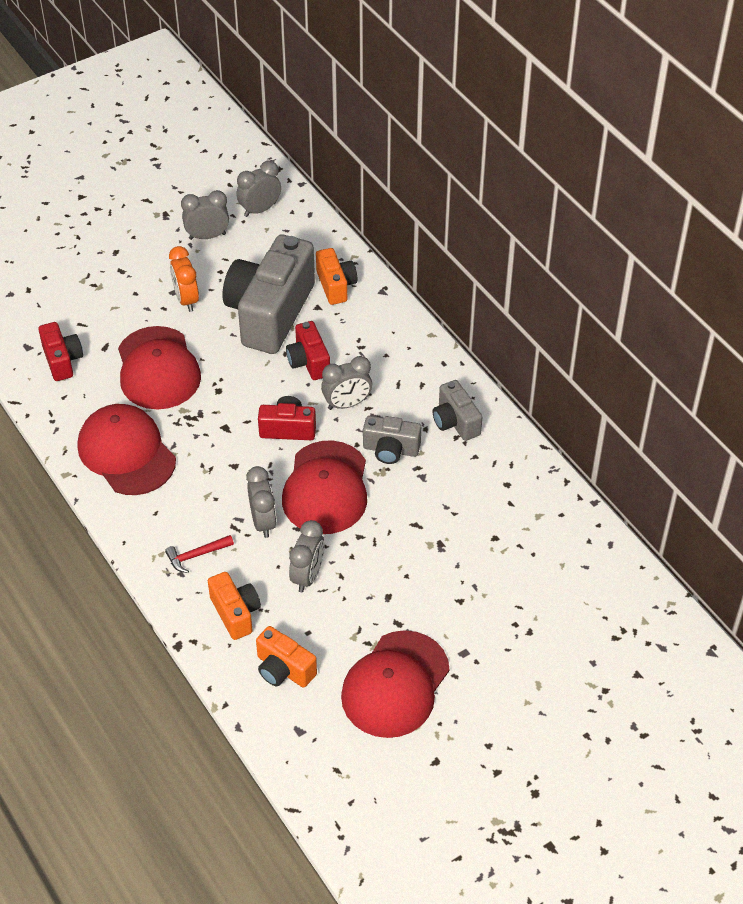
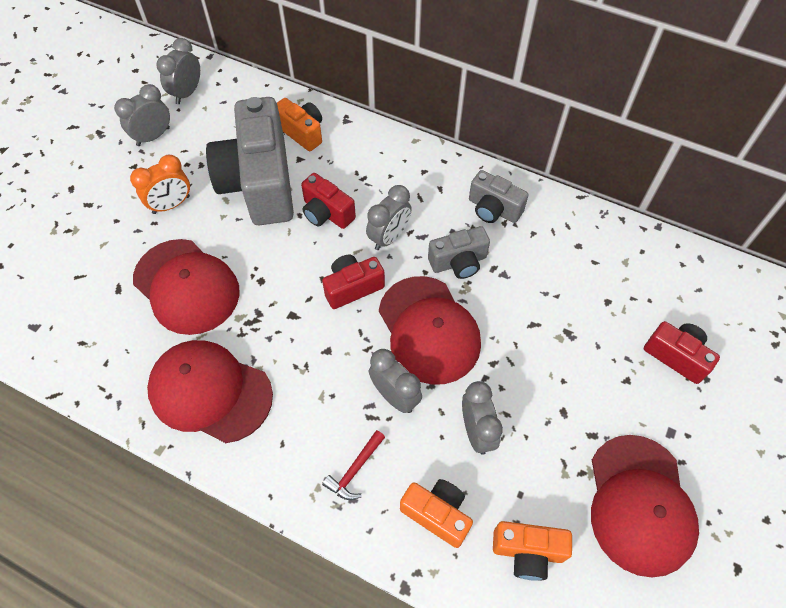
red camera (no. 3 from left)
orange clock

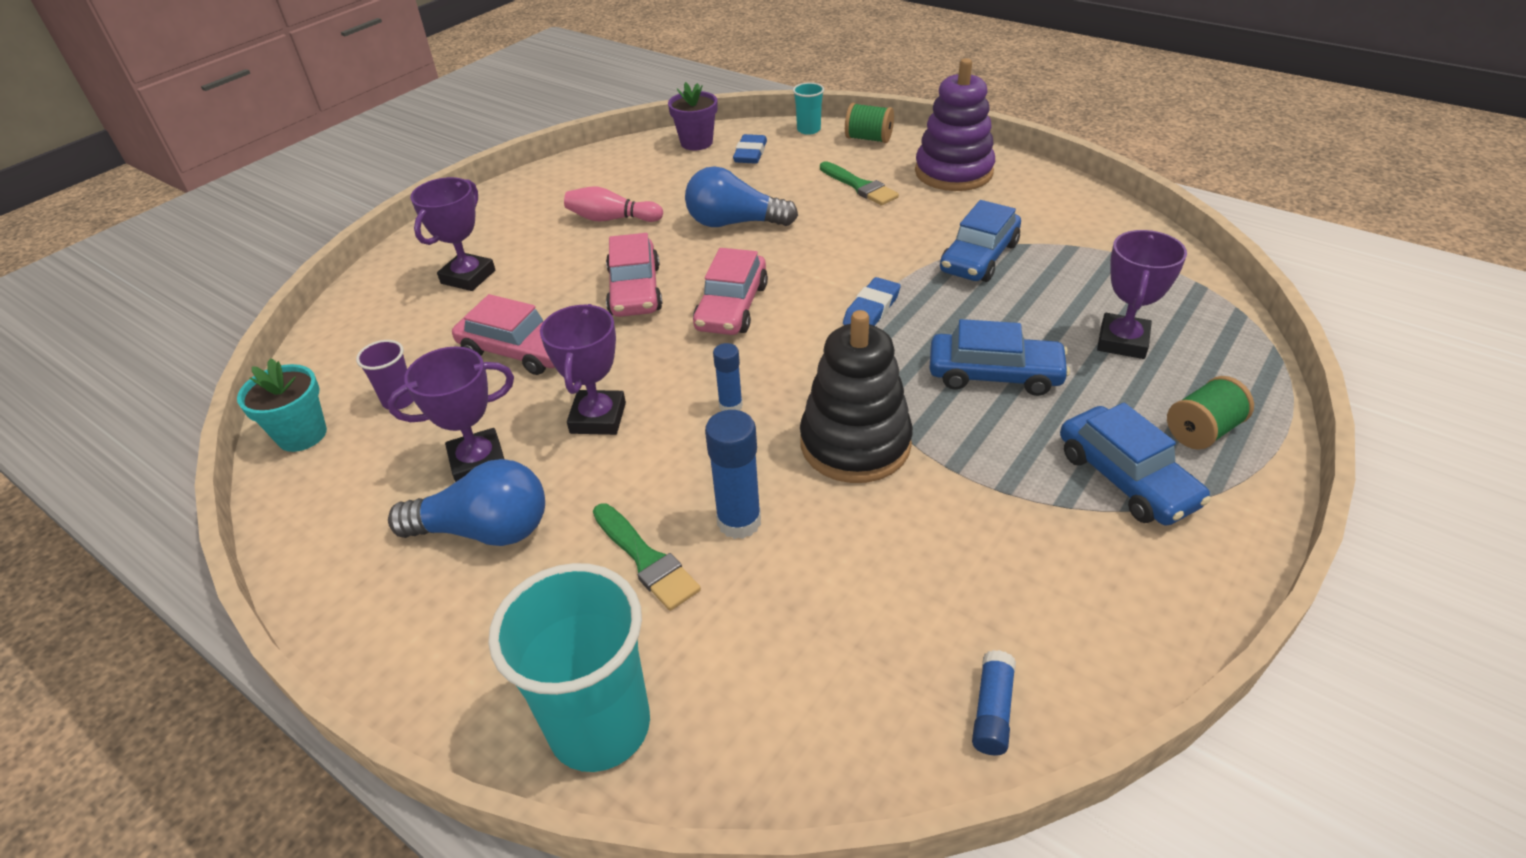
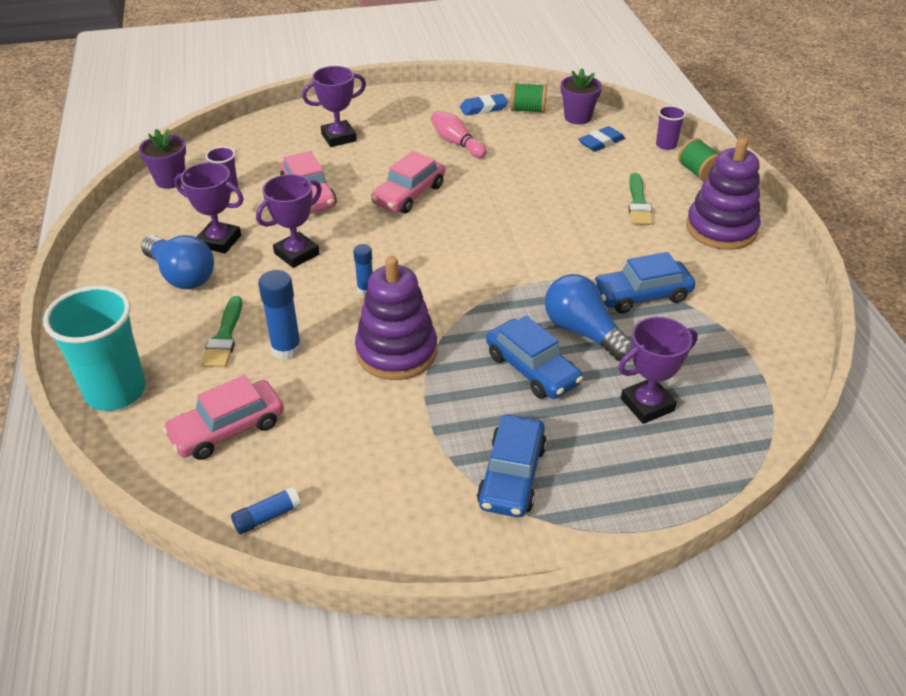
blue light bulb (no. 2 from left)
pink car (no. 1 from left)
blue eraser (no. 1 from left)
green spool (no. 1 from left)
purple flower pot (no. 1 from left)
purple cup (no. 2 from left)
purple stacking toy (no. 1 from left)

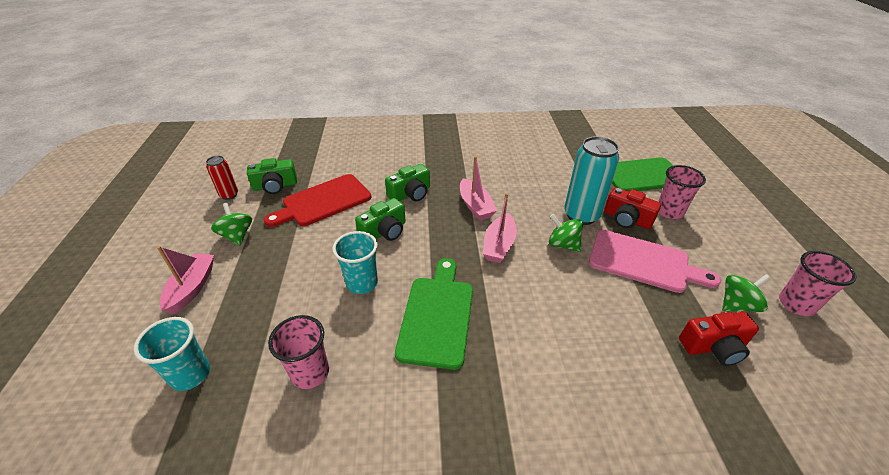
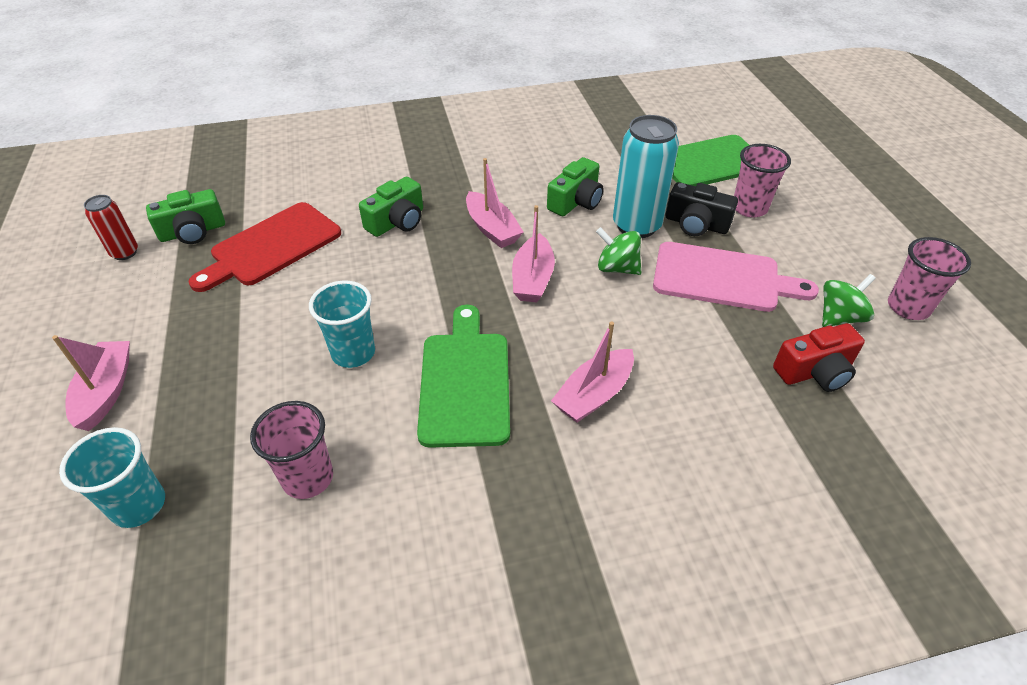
green spinning top (no. 1 from left in the first image)
pink boat (no. 4 from left)
green camera (no. 3 from left)
black camera

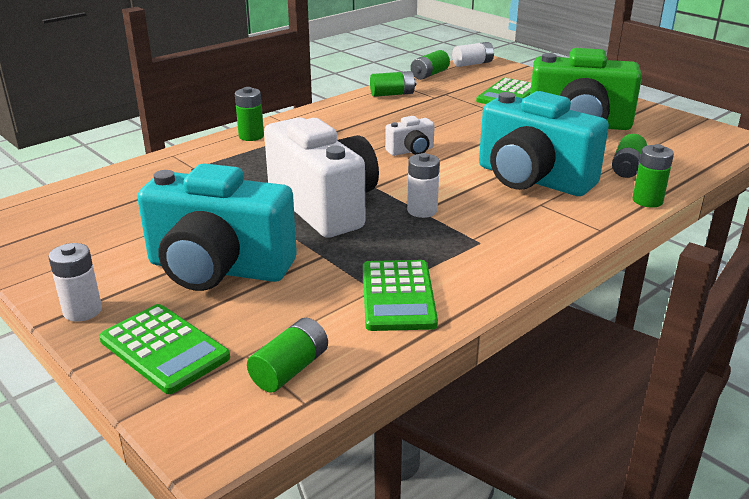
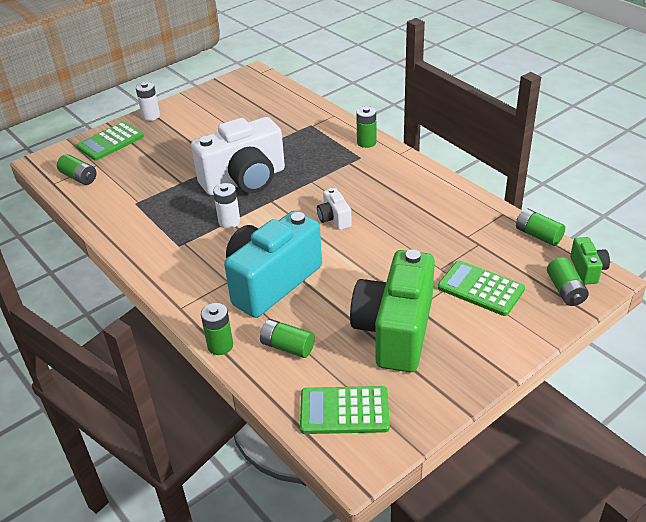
turquoise camera (no. 1 from left in the first image)
green calculator (no. 2 from left)
green battery (no. 6 from left)
green camera (no. 2 from left)

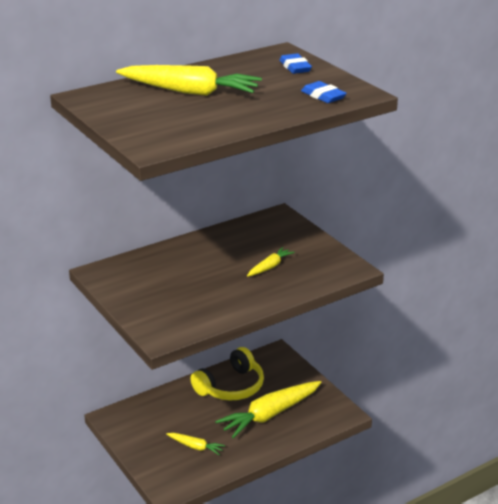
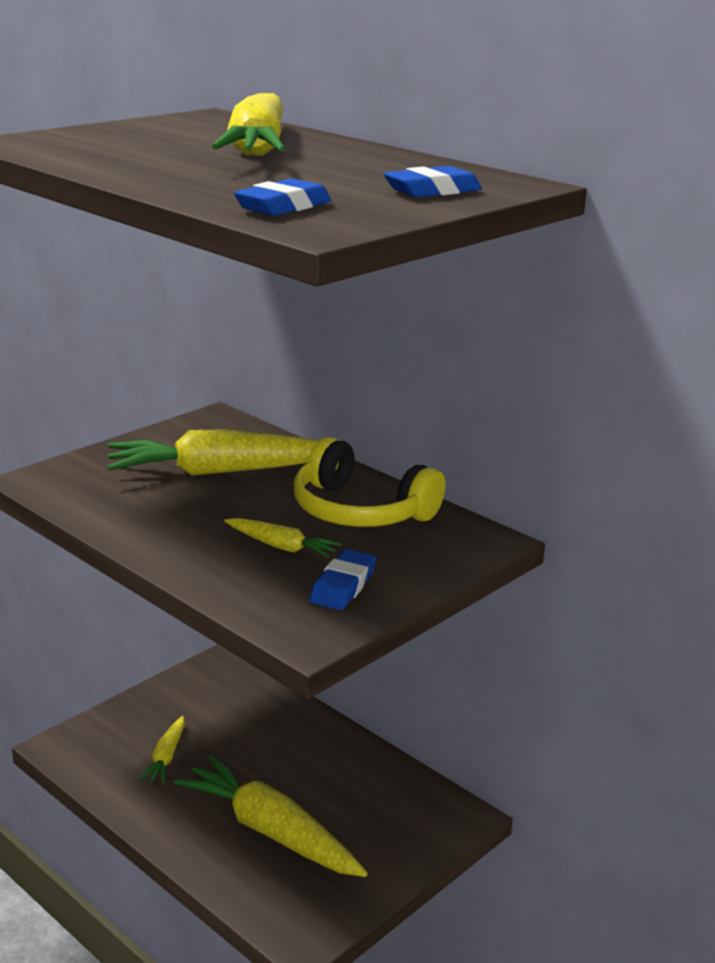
yellow carrot (no. 2 from left)
blue eraser (no. 2 from left)
yellow headphones

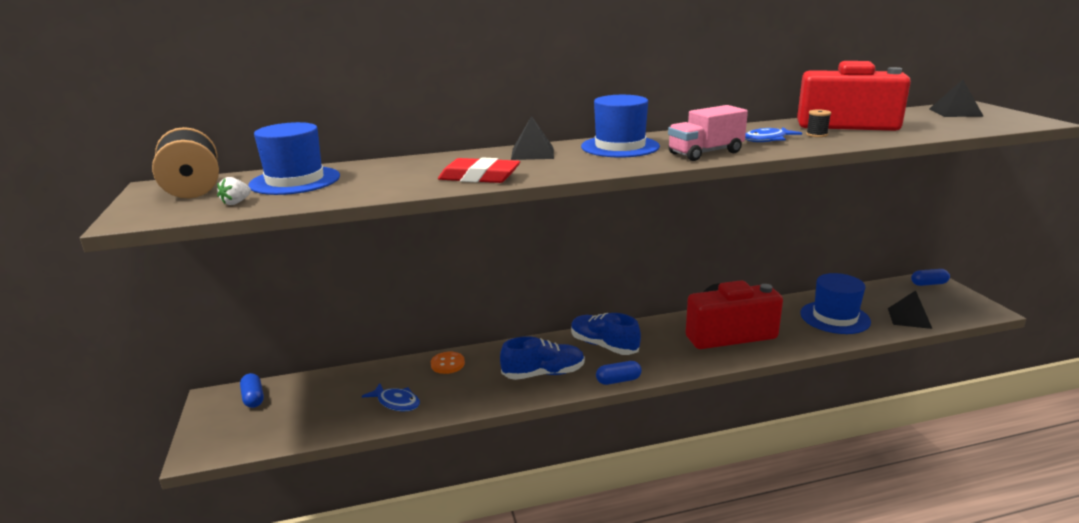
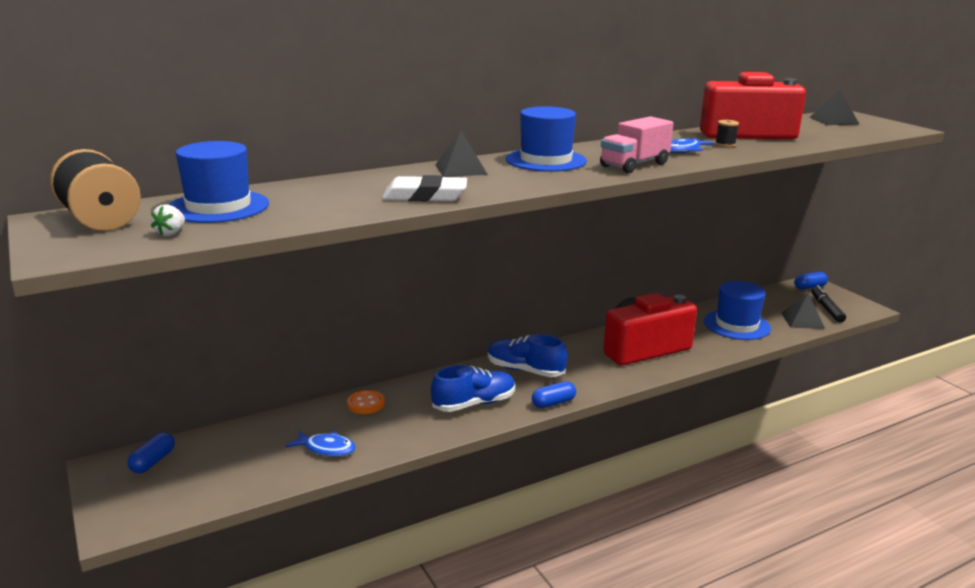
black marker
white eraser
blue capsule (no. 1 from left)

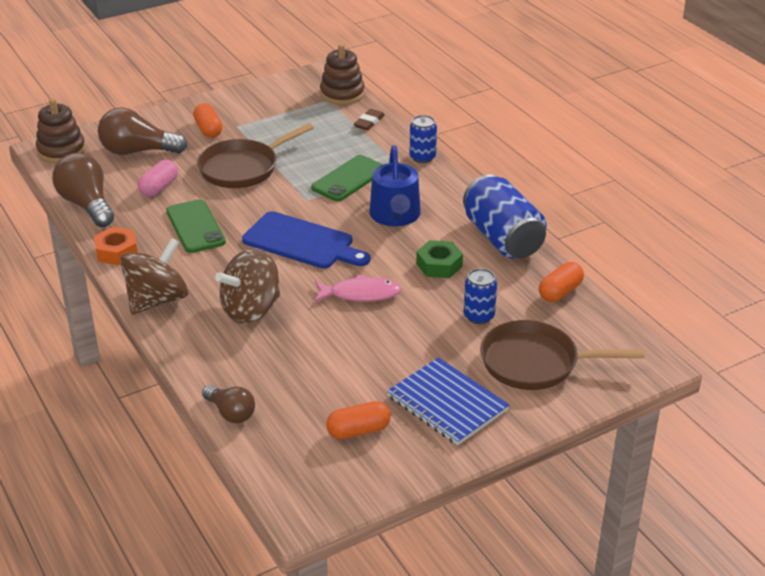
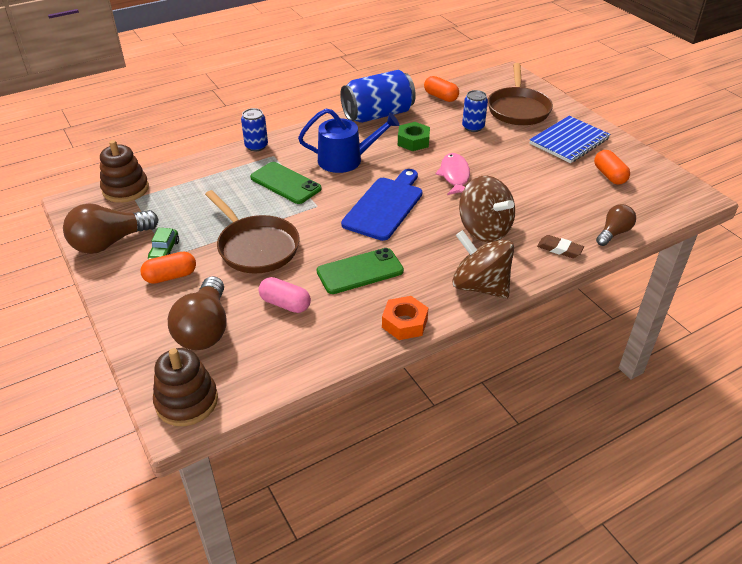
green car
brown light bulb (no. 1 from left)
brown eraser

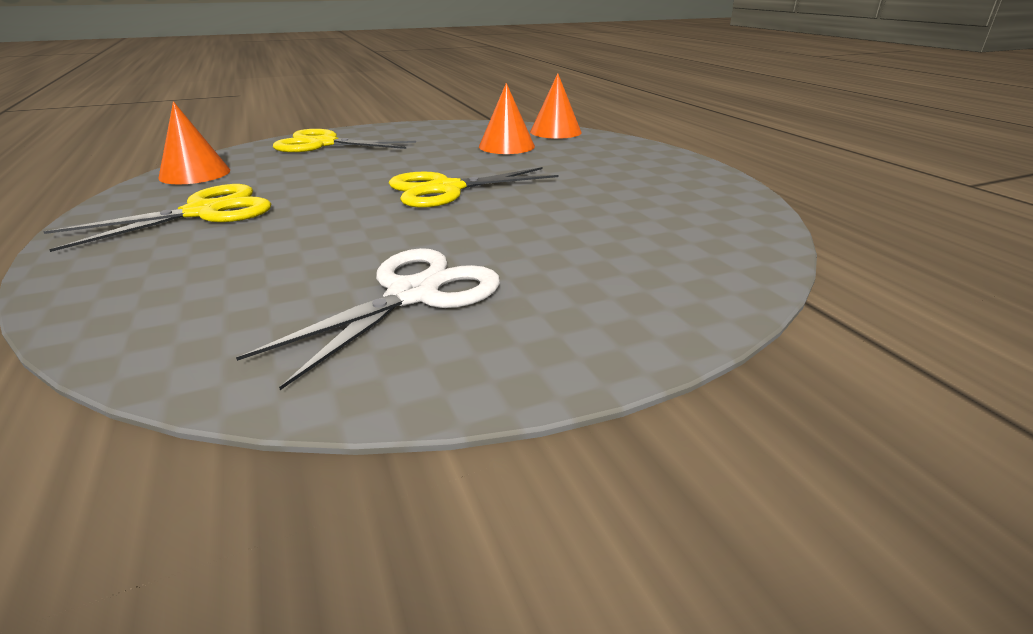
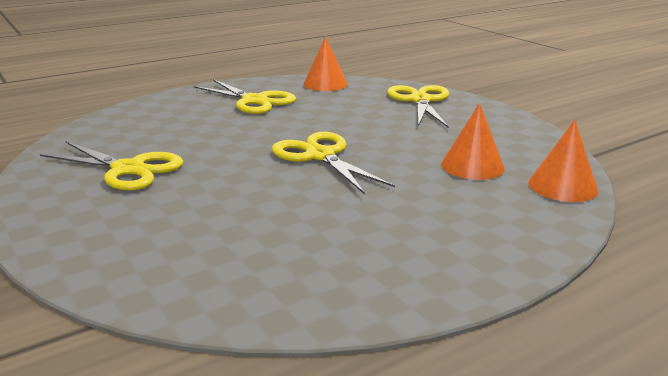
yellow scissors (no. 1 from left)

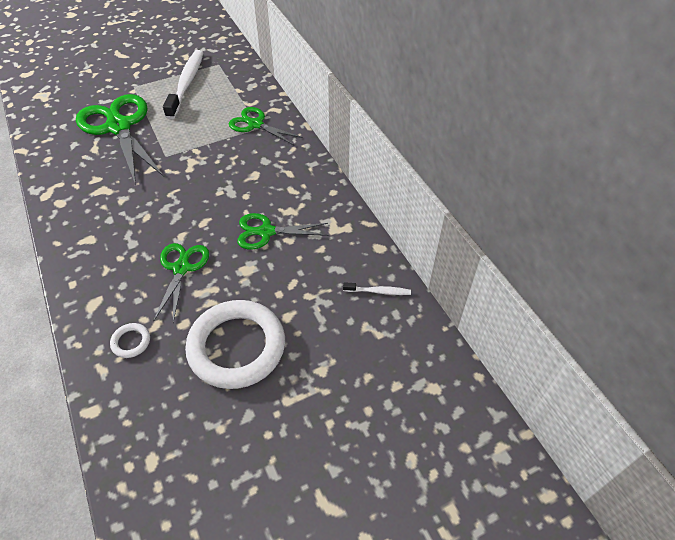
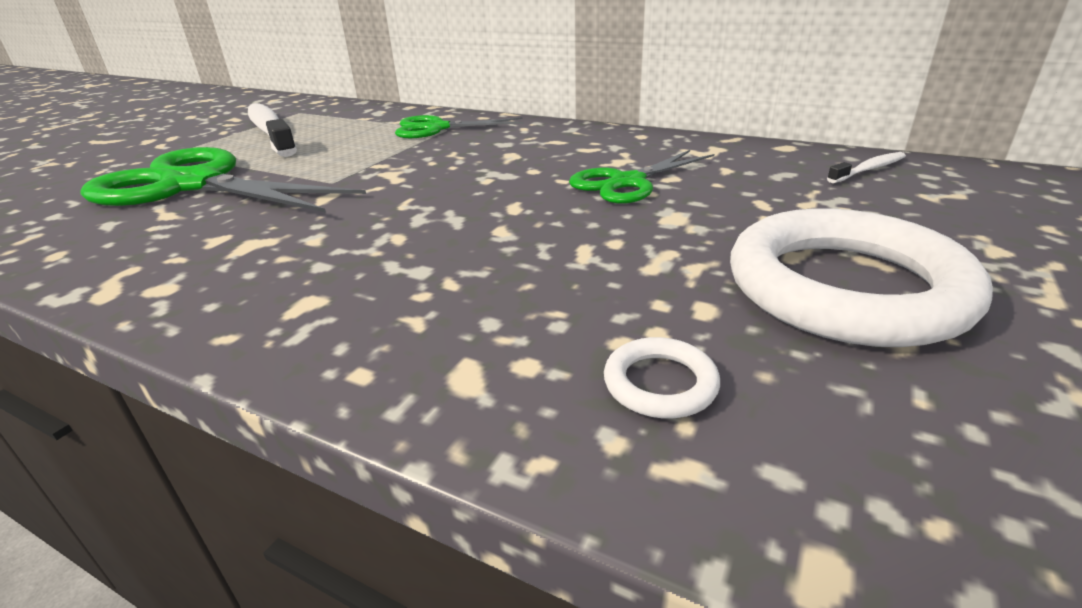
green scissors (no. 2 from left in the first image)

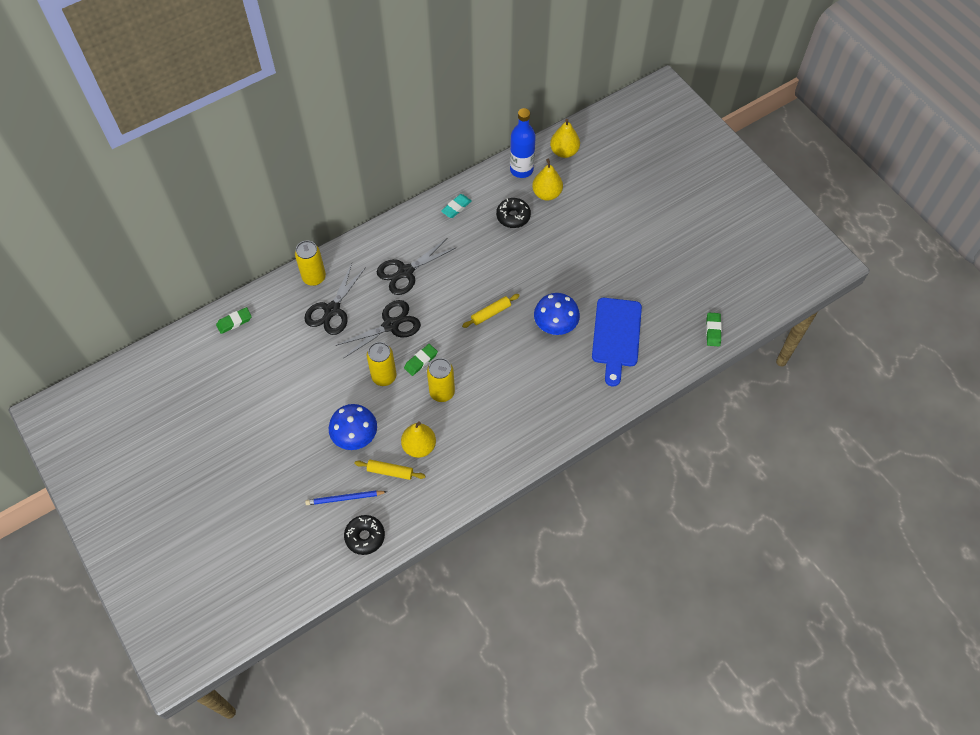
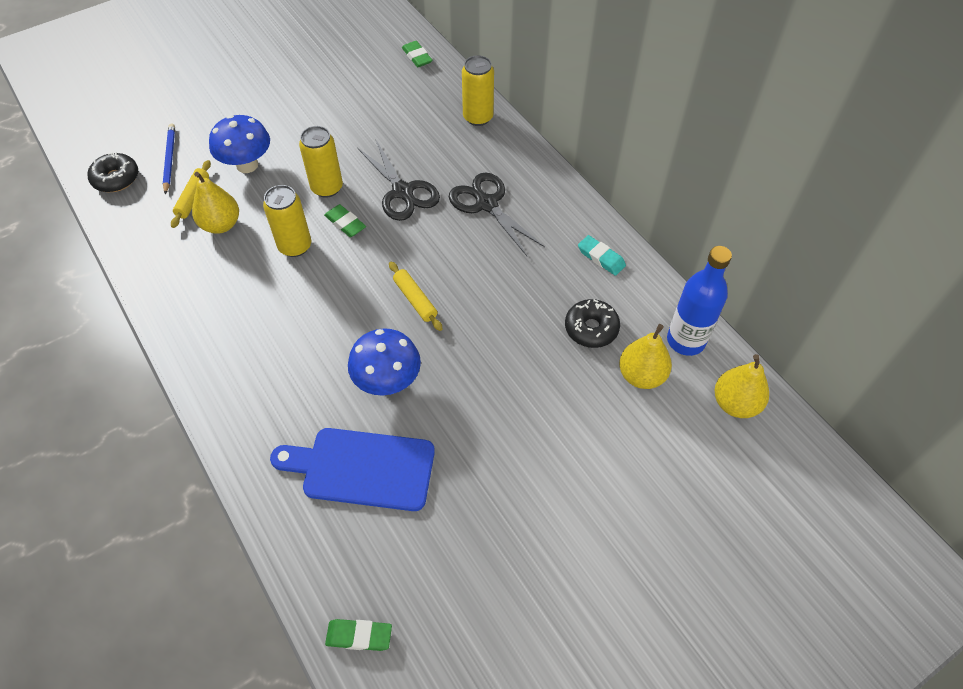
black scissors (no. 1 from left in the first image)

